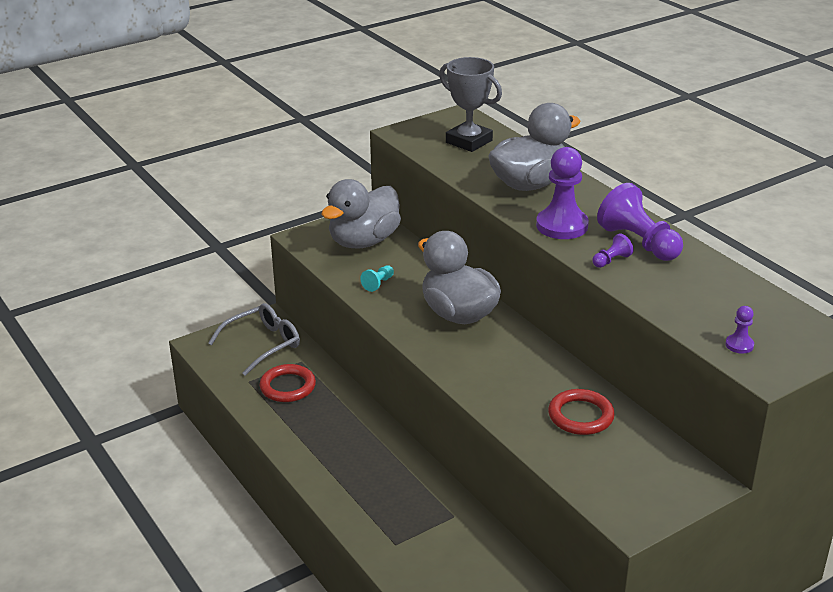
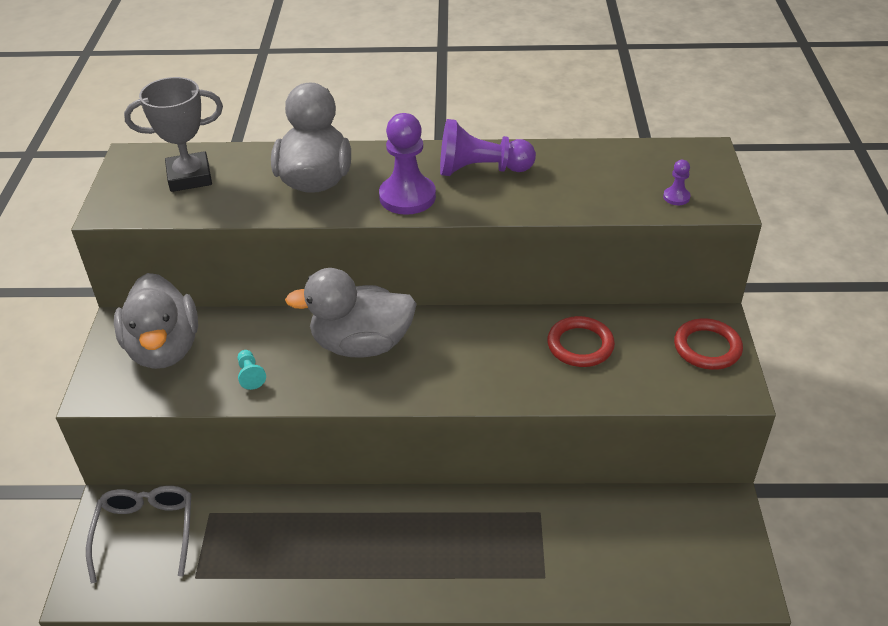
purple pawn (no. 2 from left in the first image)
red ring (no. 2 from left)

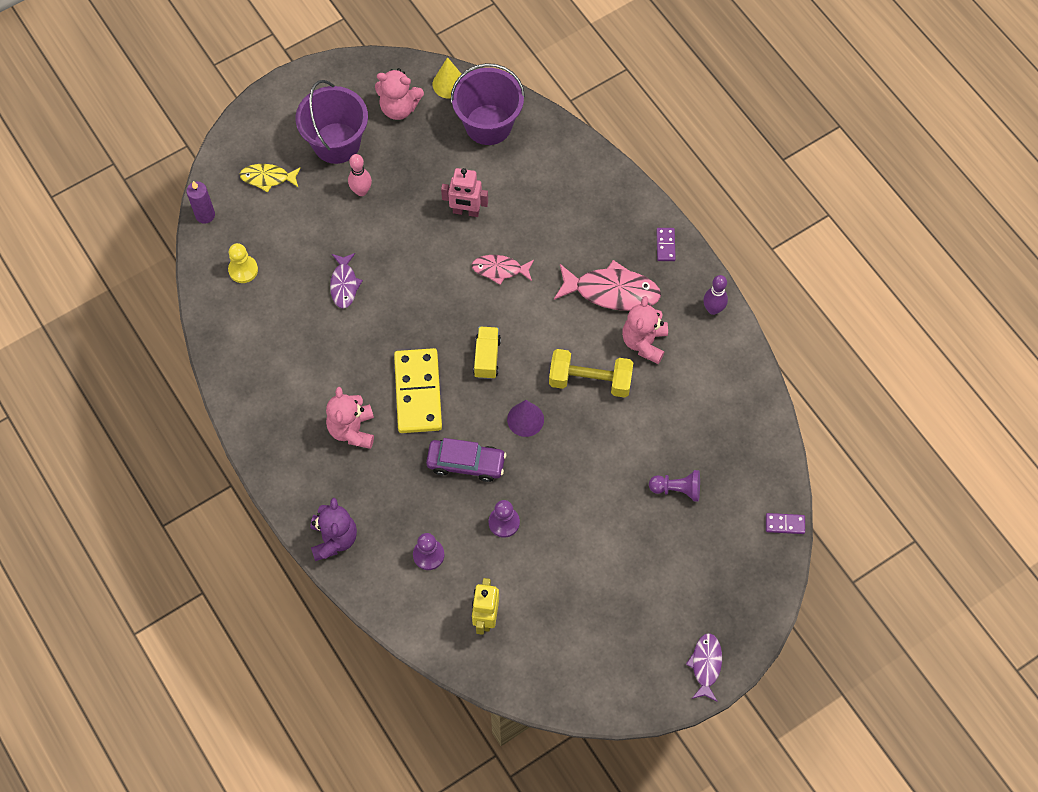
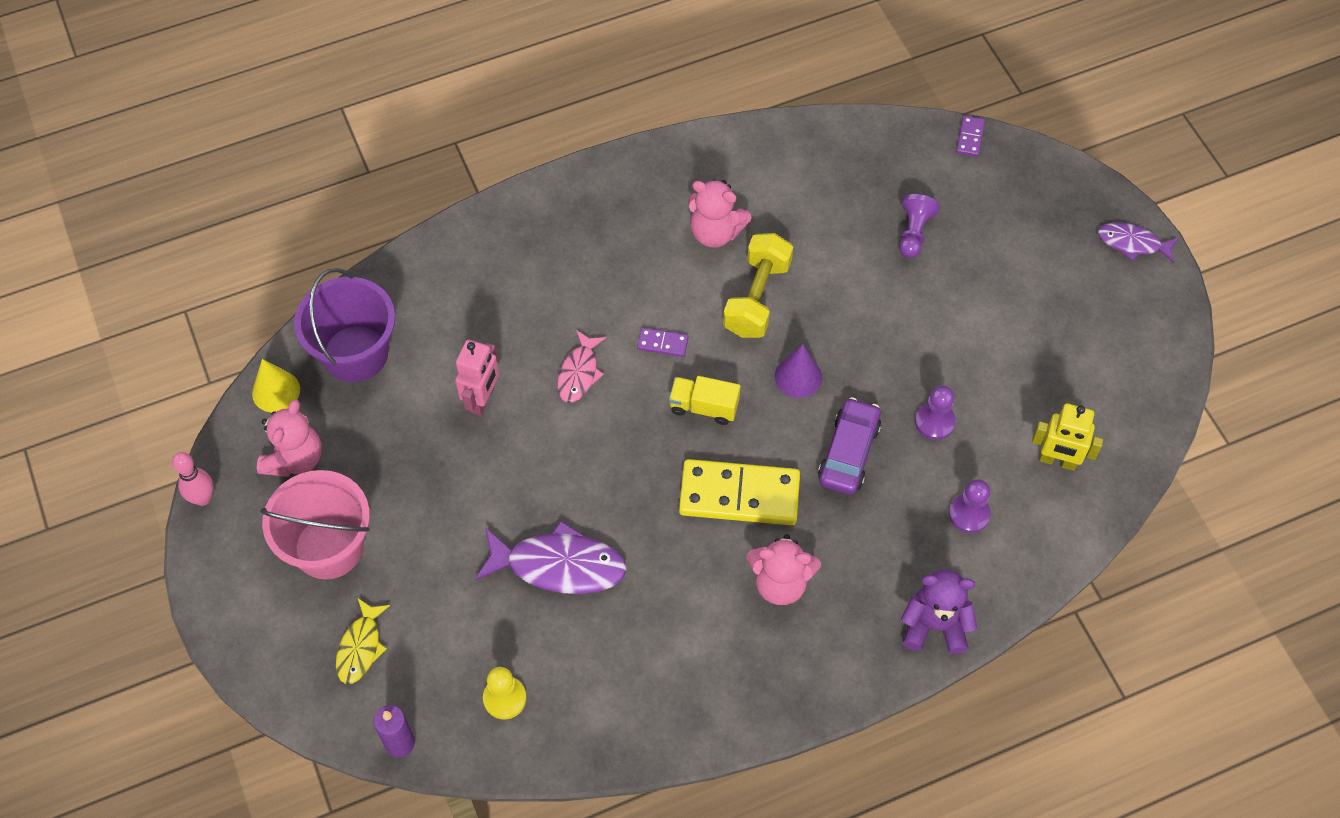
pink fish (no. 2 from left in the first image)
purple bowling pin
pink bowling pin
purple domino (no. 1 from left)
pink bucket
purple fish (no. 1 from left)

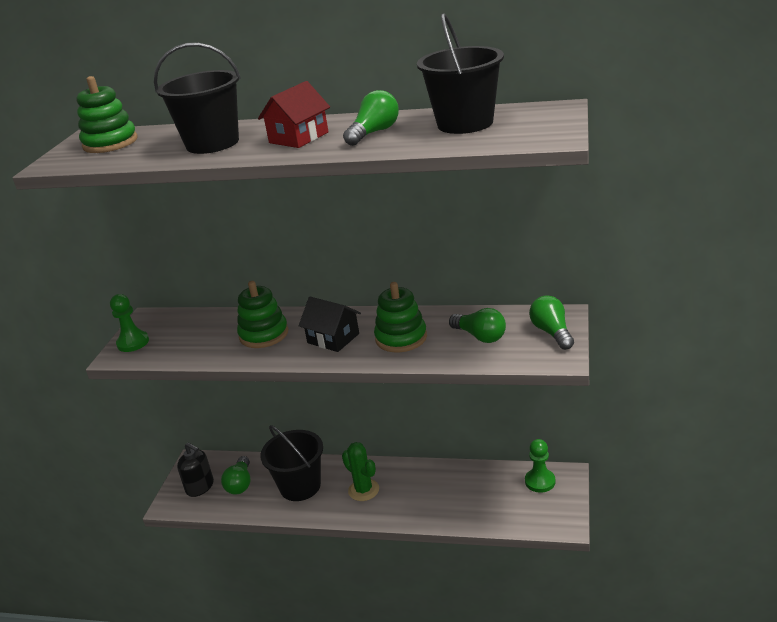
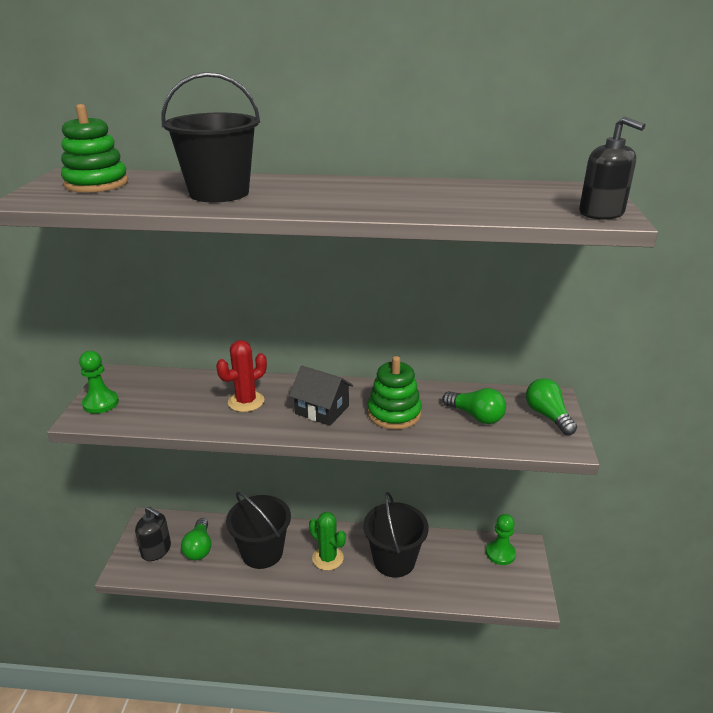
red house
green light bulb (no. 2 from left in the first image)
black soap dispenser (no. 2 from left)
black bucket (no. 3 from left)
red cactus

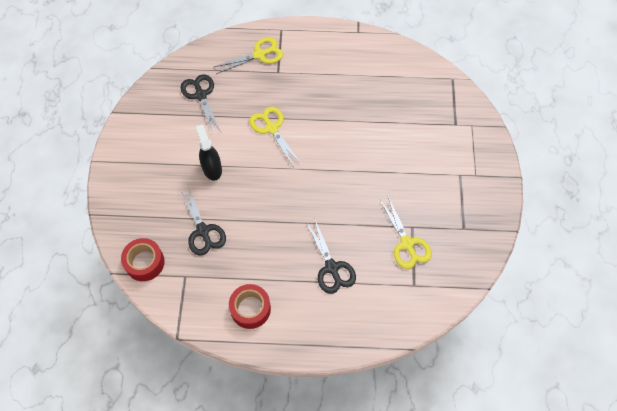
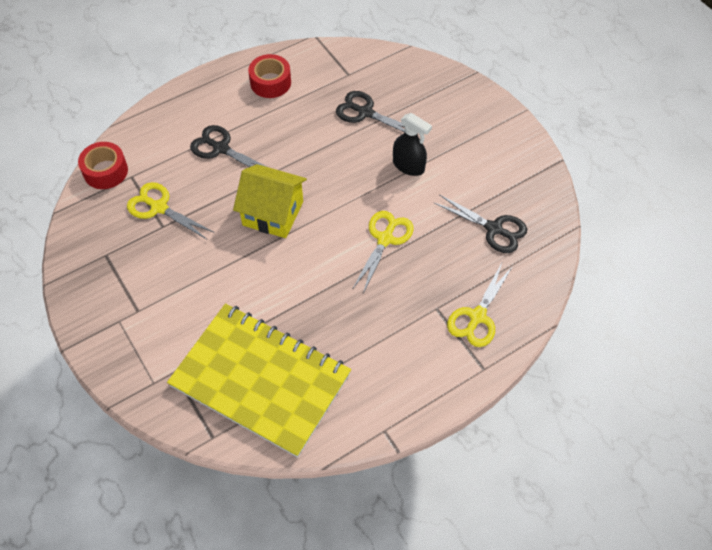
yellow notebook
yellow house
red tape (no. 1 from left)
yellow scissors (no. 2 from left)

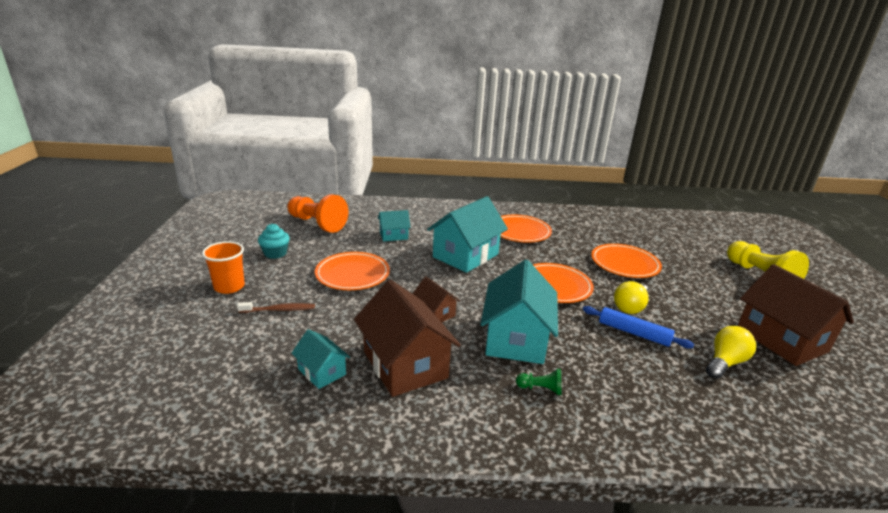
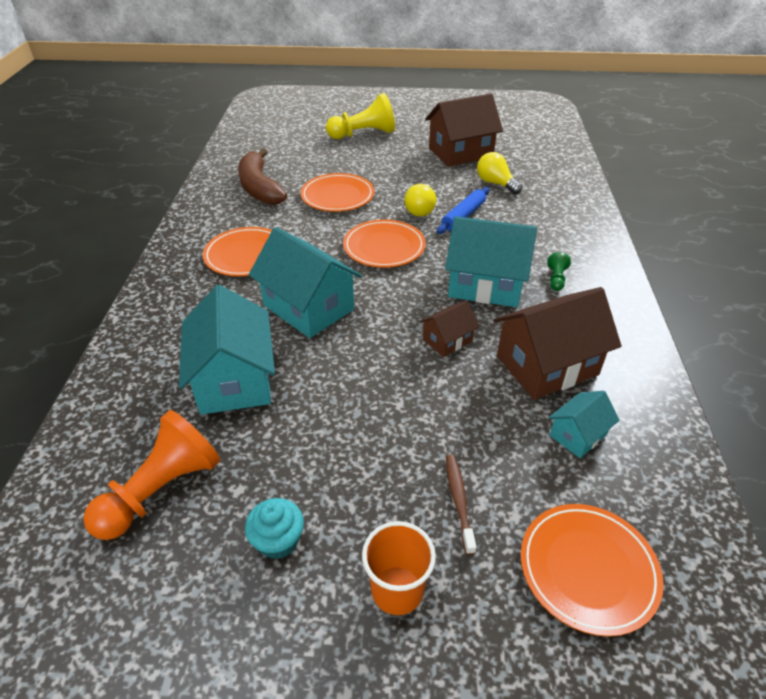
brown banana
orange plate (no. 4 from left)
yellow light bulb (no. 1 from left)
turquoise house (no. 1 from left)

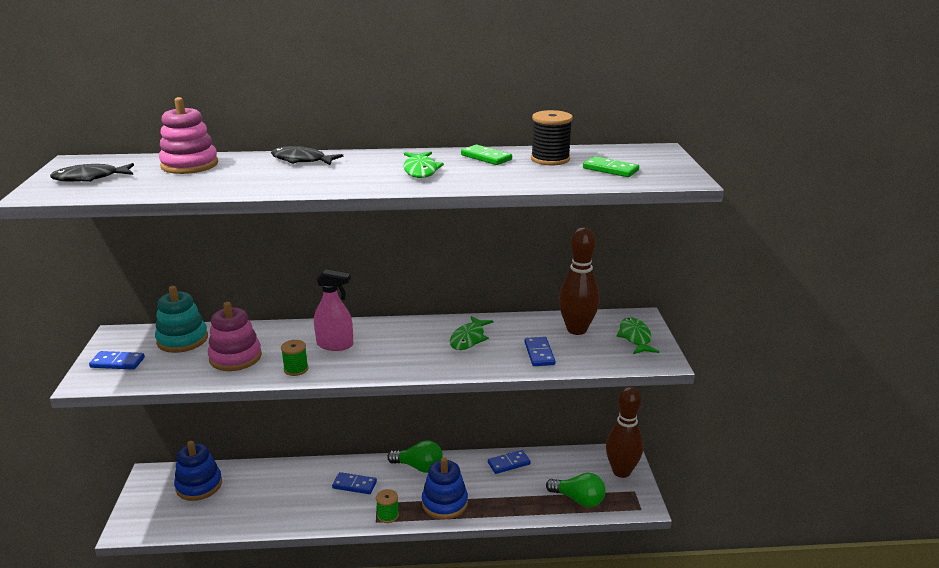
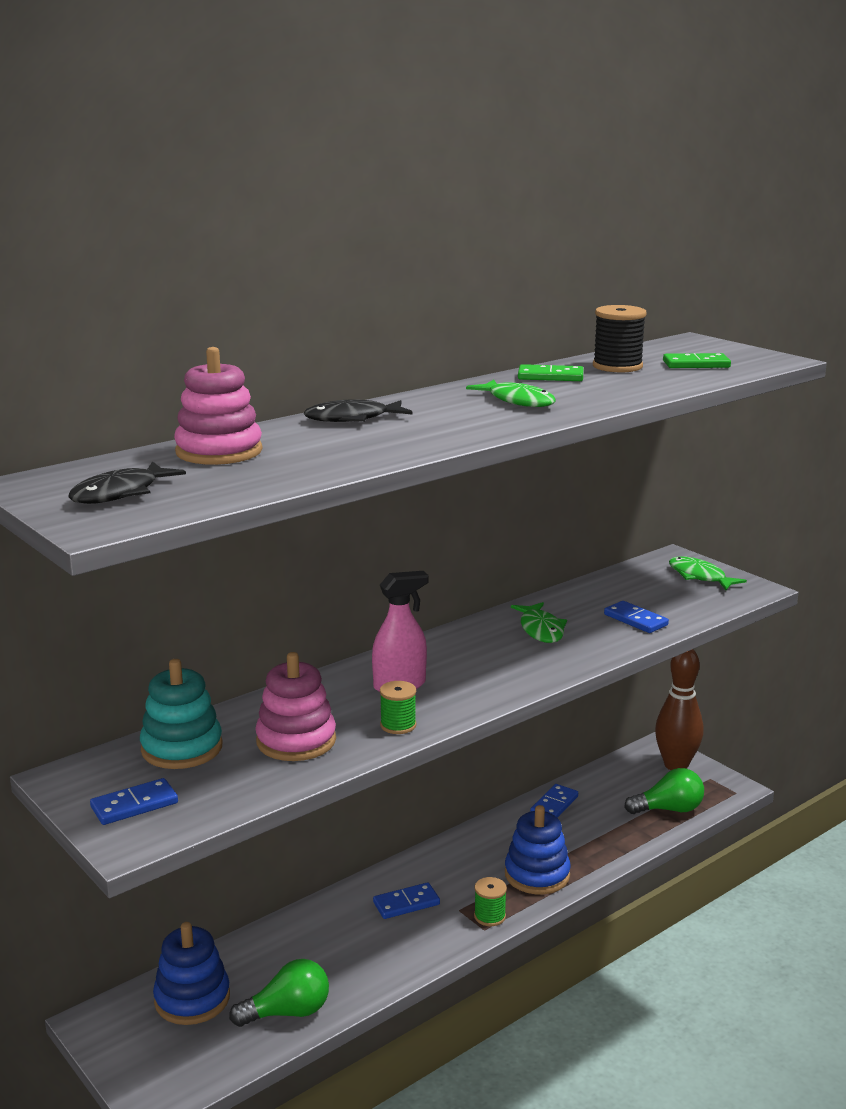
brown bowling pin (no. 1 from left in the first image)
green light bulb (no. 1 from left)

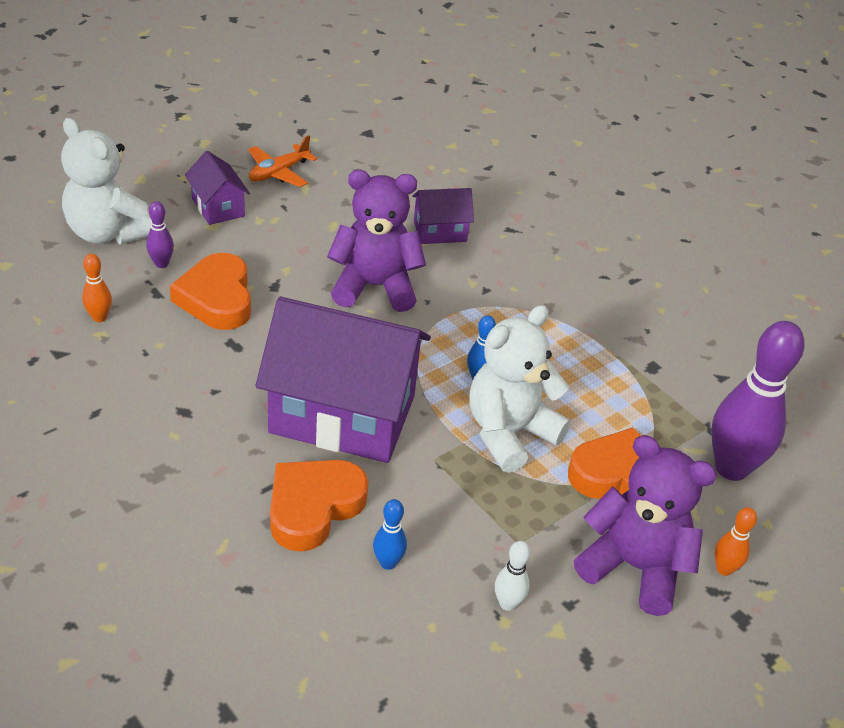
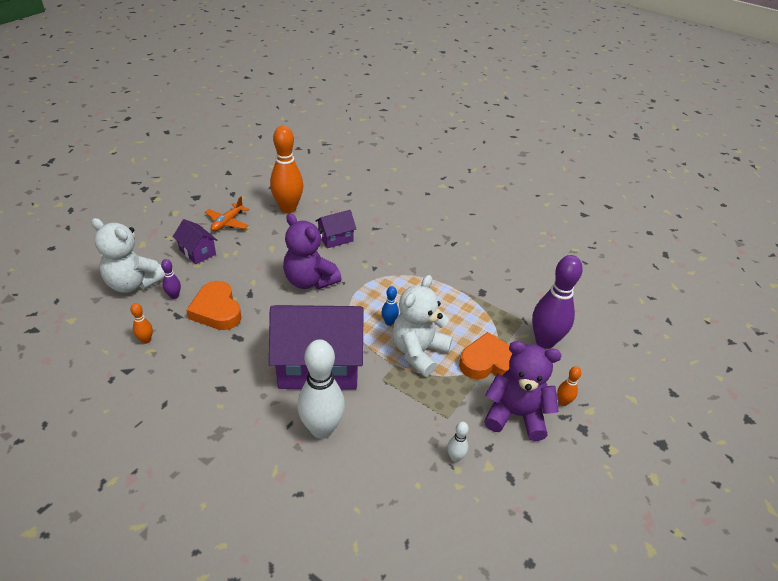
blue bowling pin (no. 1 from left in the first image)
orange bowling pin (no. 2 from left)
white bowling pin (no. 1 from left)
purple teddy bear (no. 1 from left)

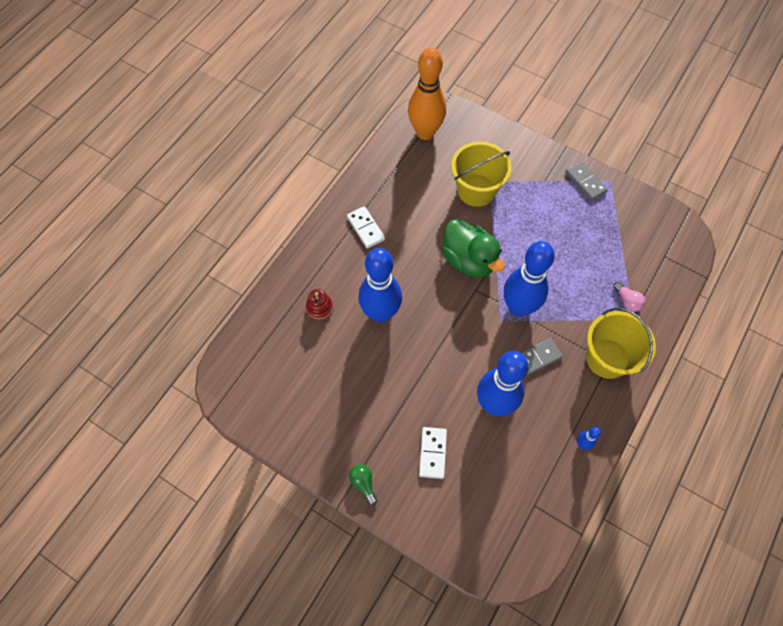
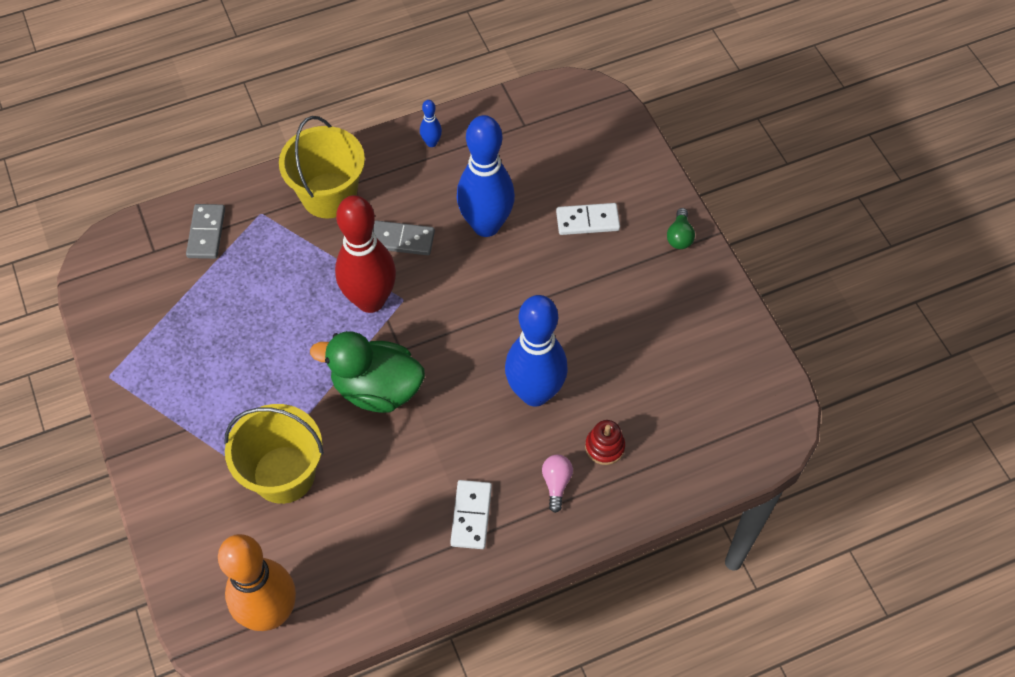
grey domino (no. 1 from left)
pink light bulb
red bowling pin
white domino (no. 2 from left)
green duck

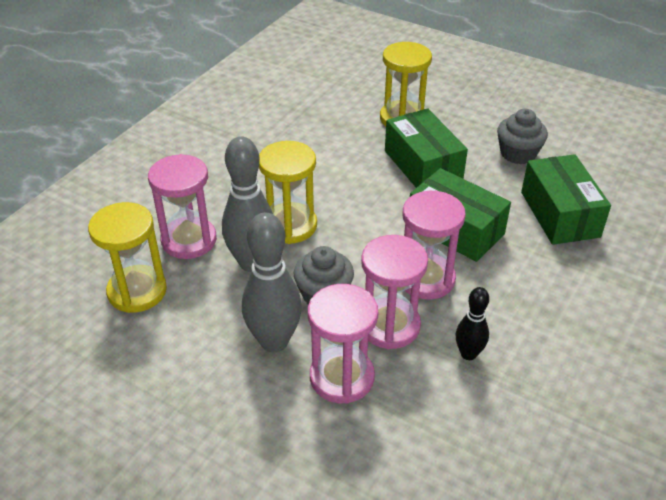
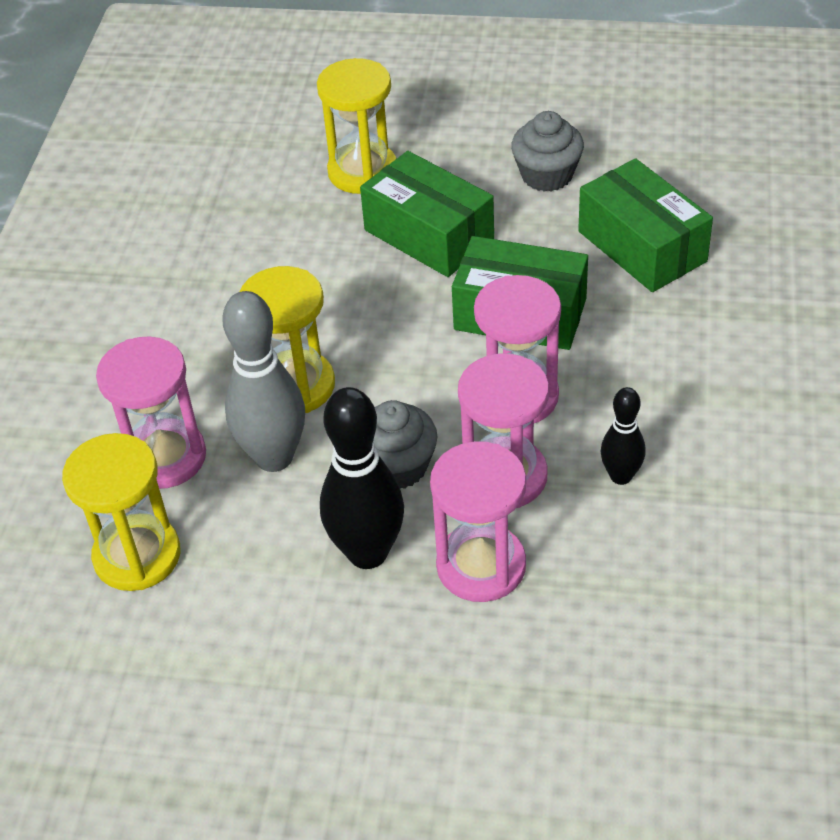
black bowling pin (no. 1 from left)

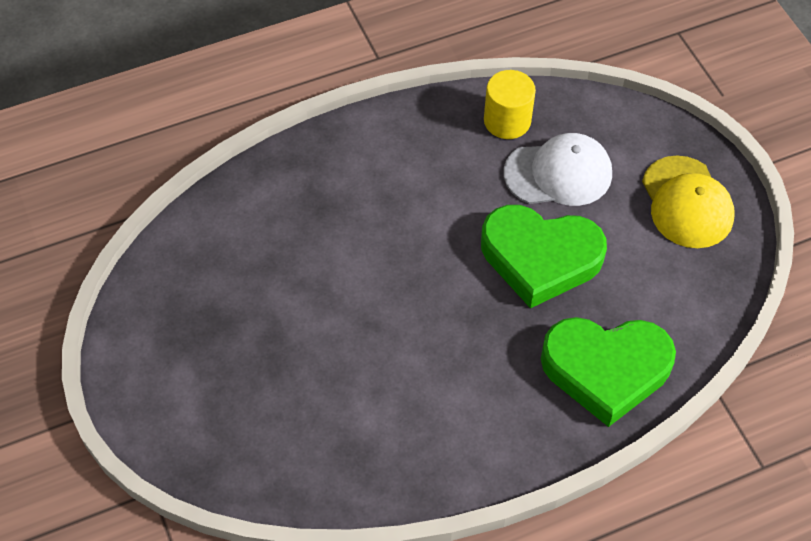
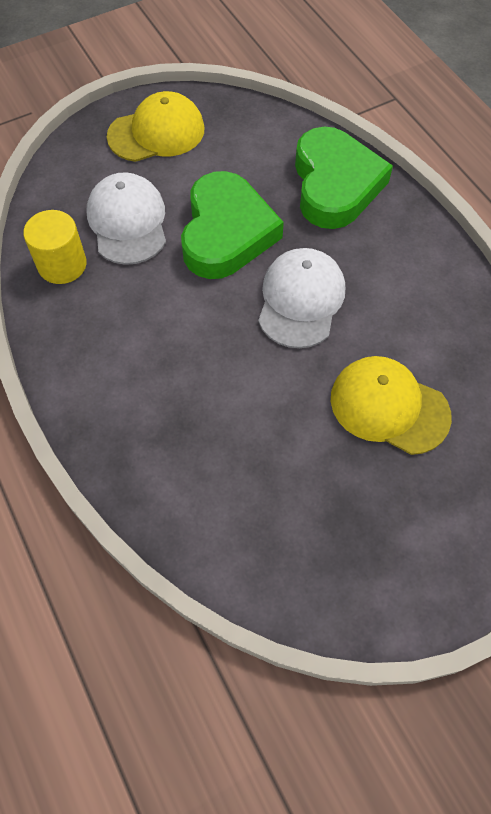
white cap (no. 2 from left)
yellow cap (no. 2 from left)

